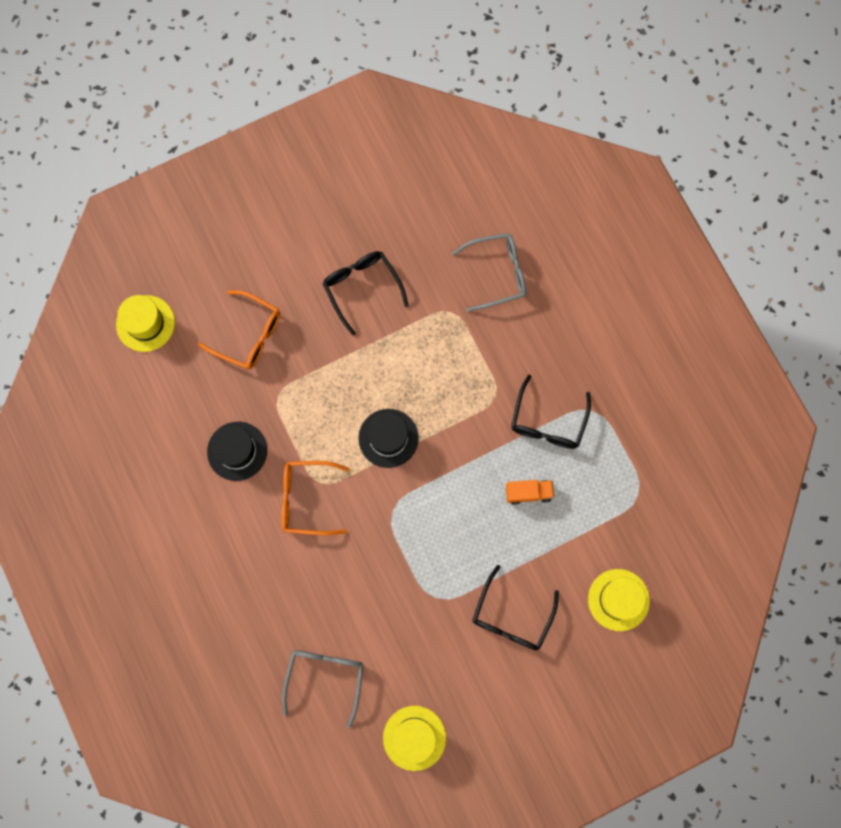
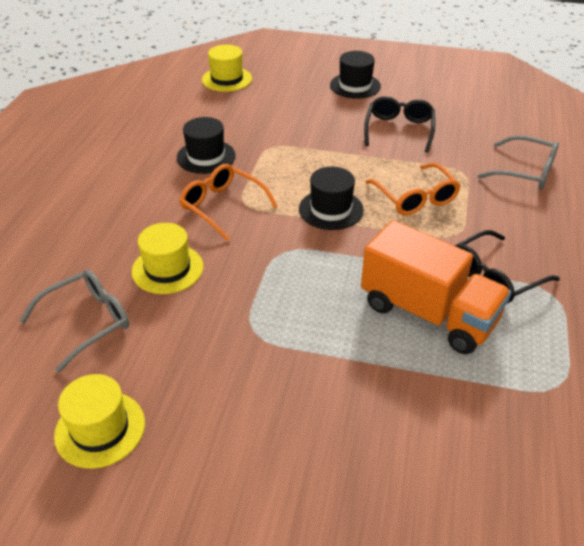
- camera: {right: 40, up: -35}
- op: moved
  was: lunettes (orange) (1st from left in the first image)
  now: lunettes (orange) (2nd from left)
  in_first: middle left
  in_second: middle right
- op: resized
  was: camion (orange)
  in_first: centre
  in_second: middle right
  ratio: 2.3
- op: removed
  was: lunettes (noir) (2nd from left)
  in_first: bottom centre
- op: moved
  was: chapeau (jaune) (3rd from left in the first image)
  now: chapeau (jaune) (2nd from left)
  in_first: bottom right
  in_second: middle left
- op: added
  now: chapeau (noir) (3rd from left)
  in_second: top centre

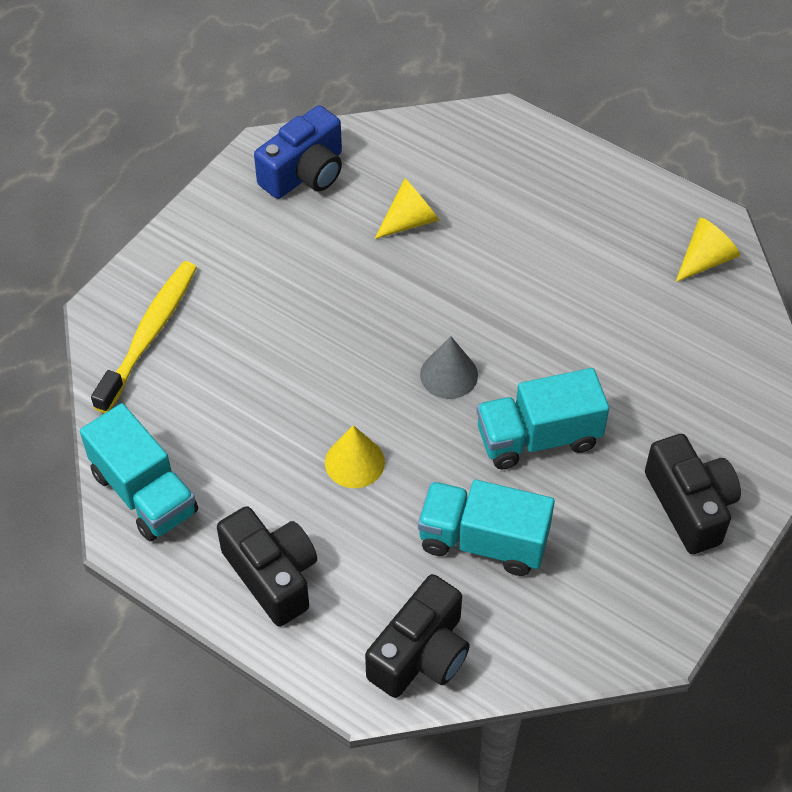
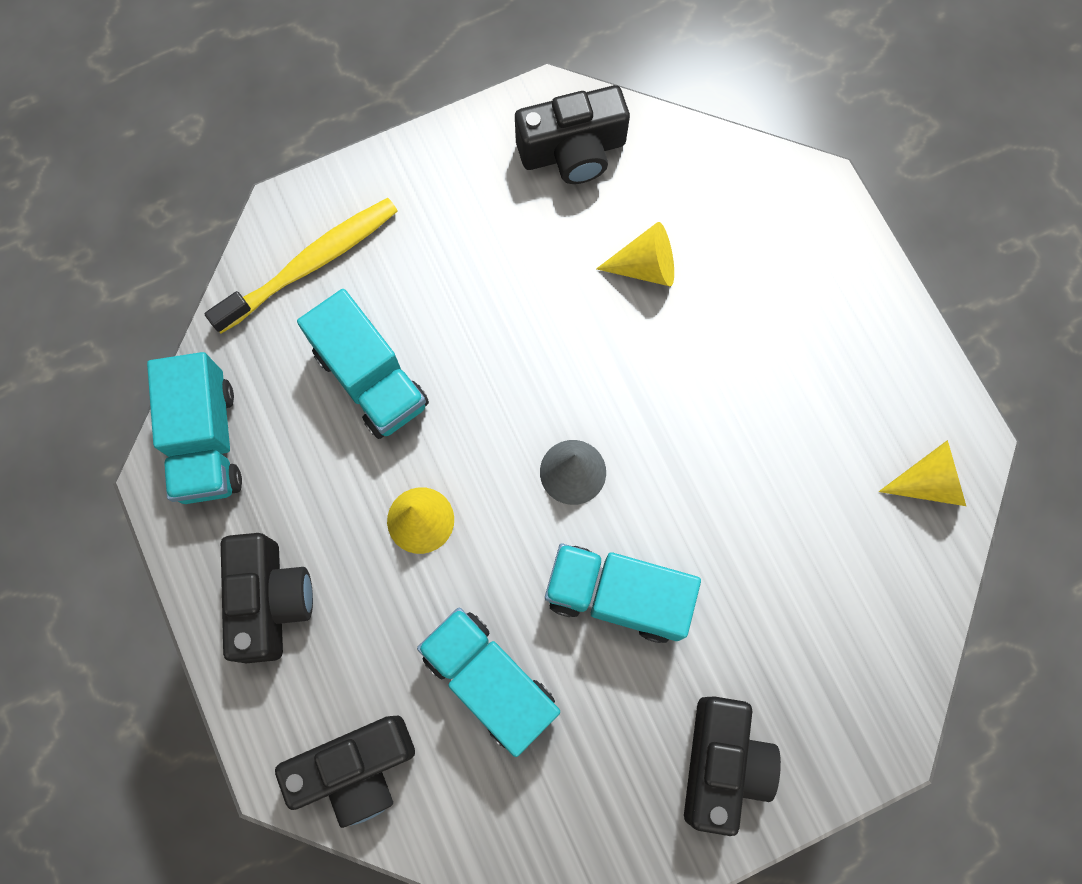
- camera: {right: 30, up: 20}
- op: recoloured
  was: appareil photo (bleu)
  now: appareil photo (noir) (3rd from left)
  in_first: top centre
  in_second: top centre
- op: added
  now: camion (turquoise) (2nd from left)
  in_second: centre

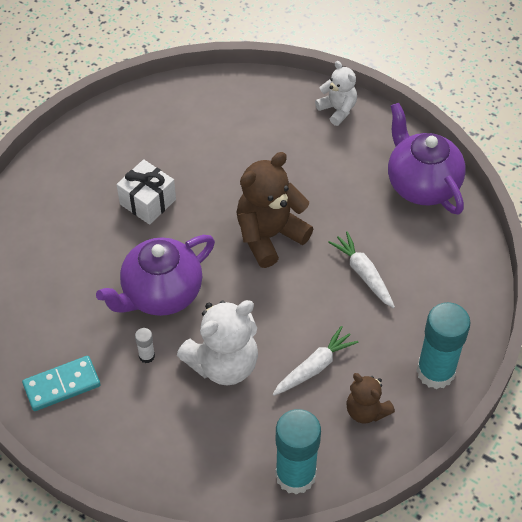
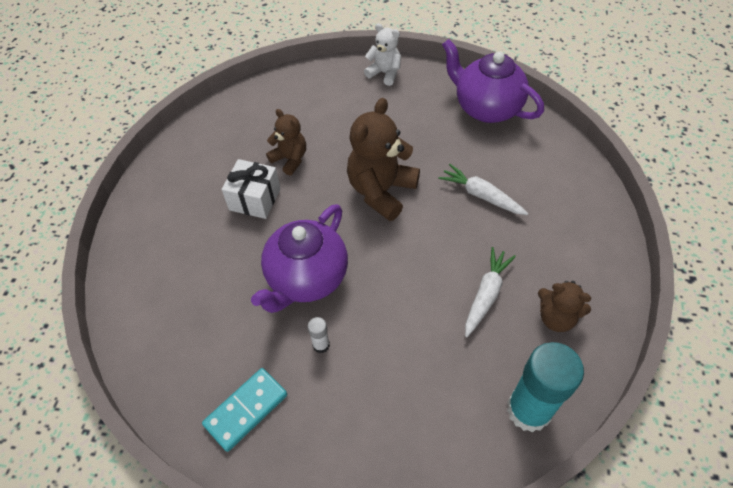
- camera: {right: -20, up: 0}
- op: removed
  was: ours en peluche (blanc) (1st from left)
  in_first: centre
- op: removed
  was: bâton de colle (turquoise) (2nd from left)
  in_first: middle right
- op: added
  now: ours en peluche (marron) (1st from left)
  in_second: top centre

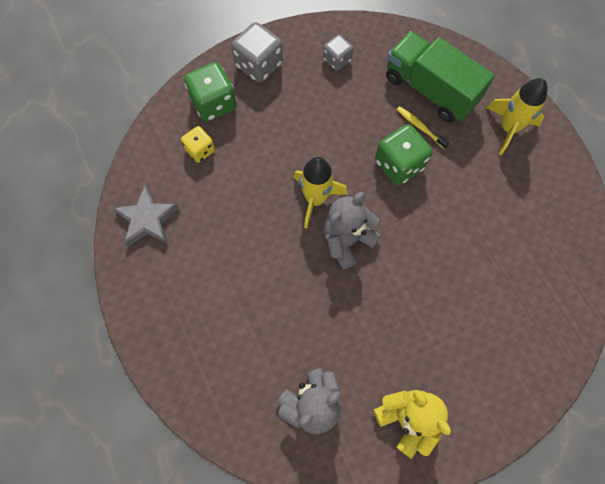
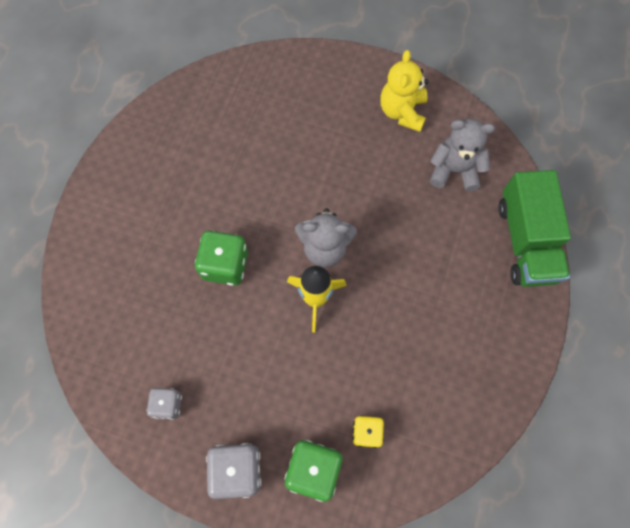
- camera: {right: -135, up: 0}
- op: moved
  was: camion (vert)
  in_first: top right
  in_second: middle right
- op: removed
  was: fusée (jaune) (2nd from left)
  in_first: top right
- op: removed
  was: brosse à dents (jaune)
  in_first: top right
- op: removed
  was: étoile (gris)
  in_first: middle left

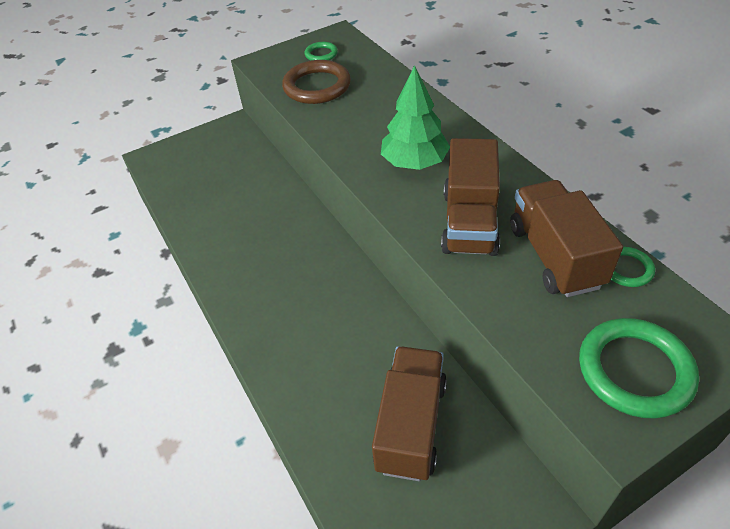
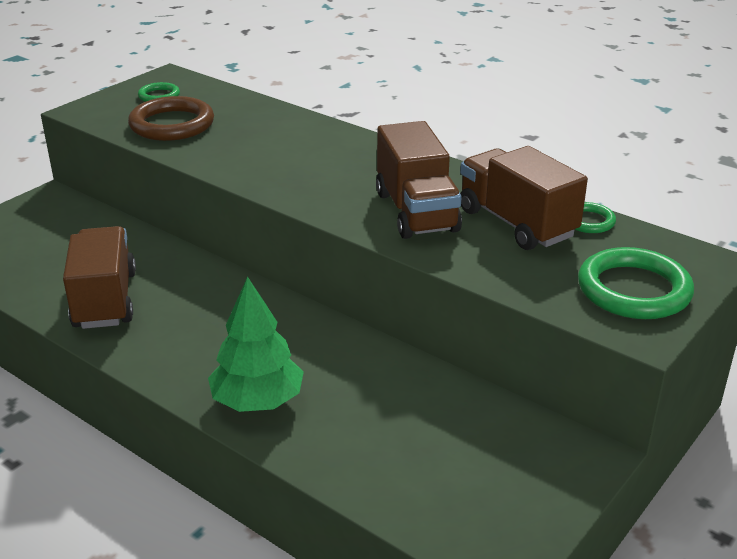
- camera: {right: -25, up: -15}
- op: moved
  was: arbre (vert)
  in_first: top centre
  in_second: centre
- op: moved
  was: camion (marron) (1st from left)
  in_first: bottom centre
  in_second: middle left

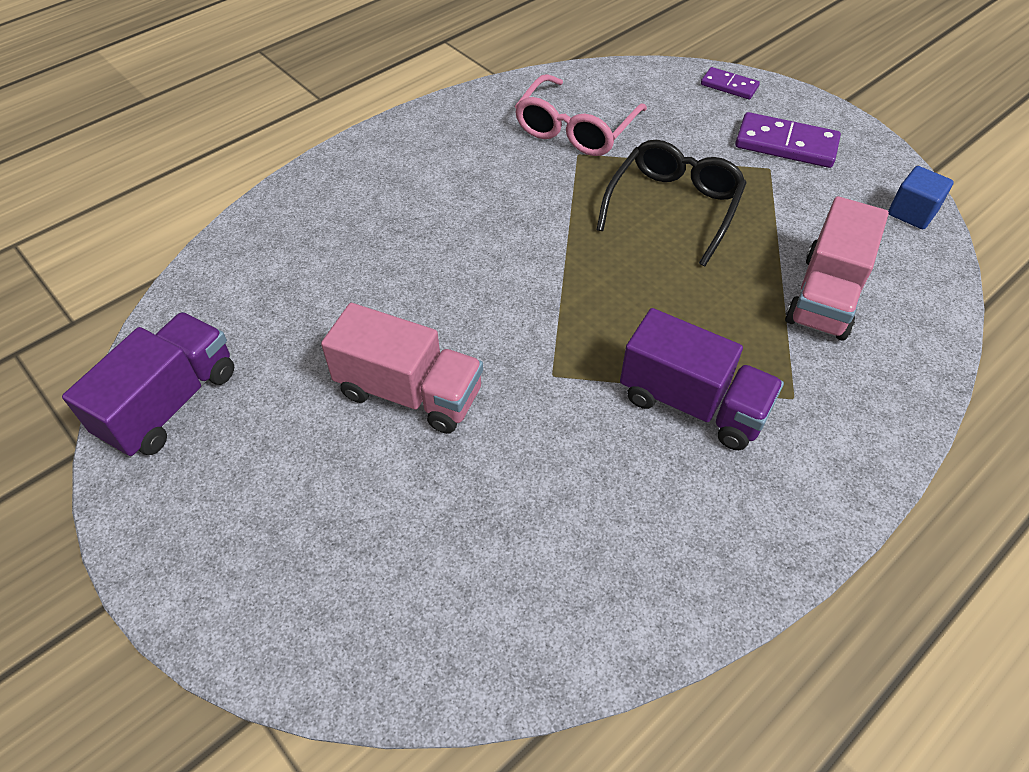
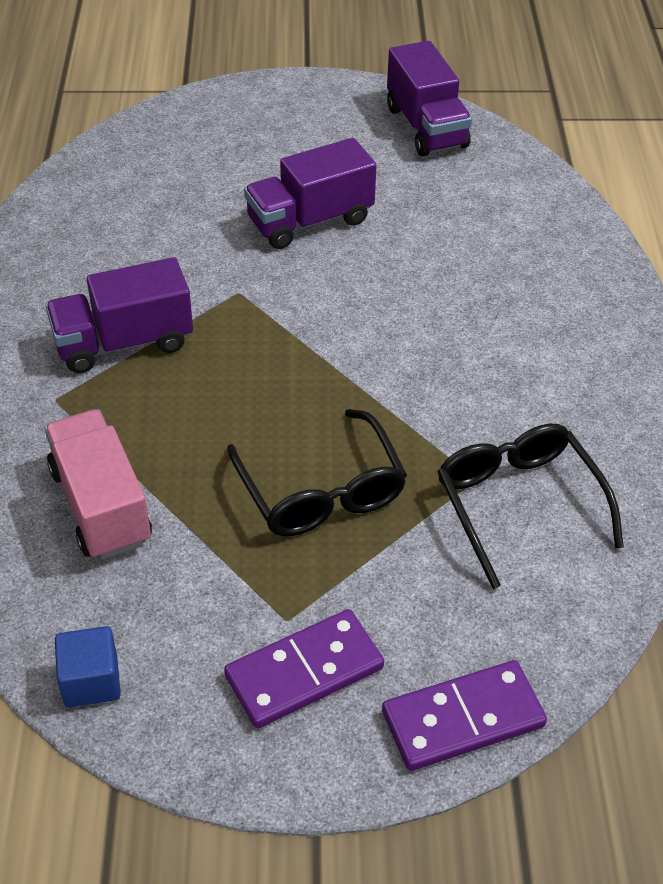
- camera: {right: 130, up: -5}
- op: resized
  was: domino (violet) (1st from left in the first image)
  in_first: top right
  in_second: bottom right
  ratio: 1.7
- op: recoloured
  was: lunettes (rose)
  now: lunettes (noir) (2nd from left)
  in_first: top centre
  in_second: middle right
- op: recoloured
  was: camion (rose) (1st from left)
  now: camion (violet) (2nd from left)
  in_first: centre
  in_second: top centre

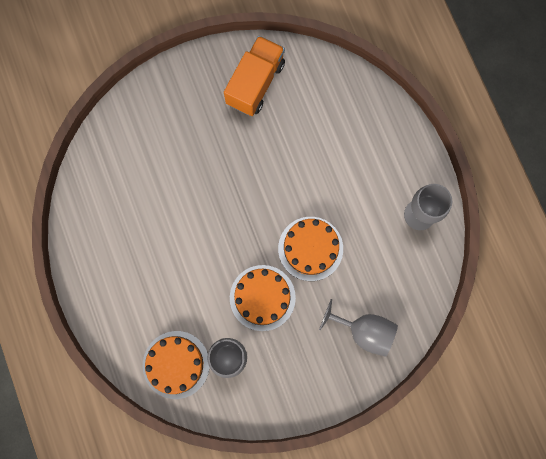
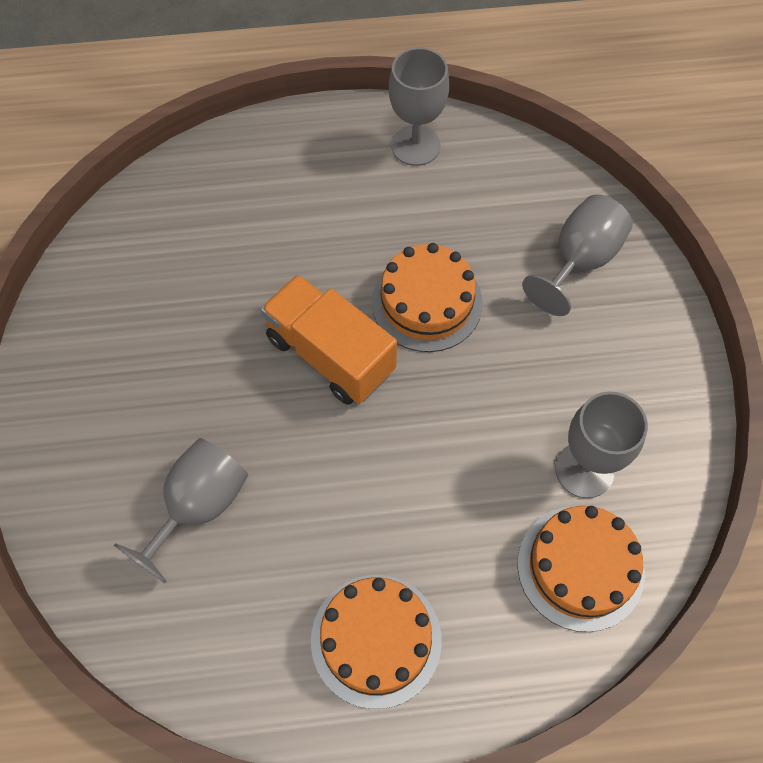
- camera: {right: -75, up: -15}
- op: moved
  was: camion (orange)
  in_first: top centre
  in_second: centre
- op: moved
  was: gâteau (orange) (2nd from left in the first image)
  now: gâteau (orange) (1st from left)
  in_first: centre
  in_second: bottom centre
- op: added
  now: verre à pied (gris) (1st from left)
  in_second: bottom left

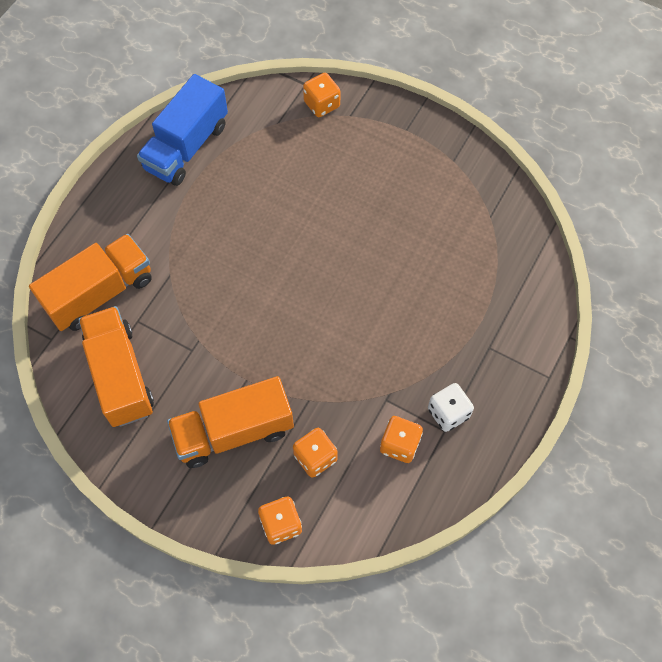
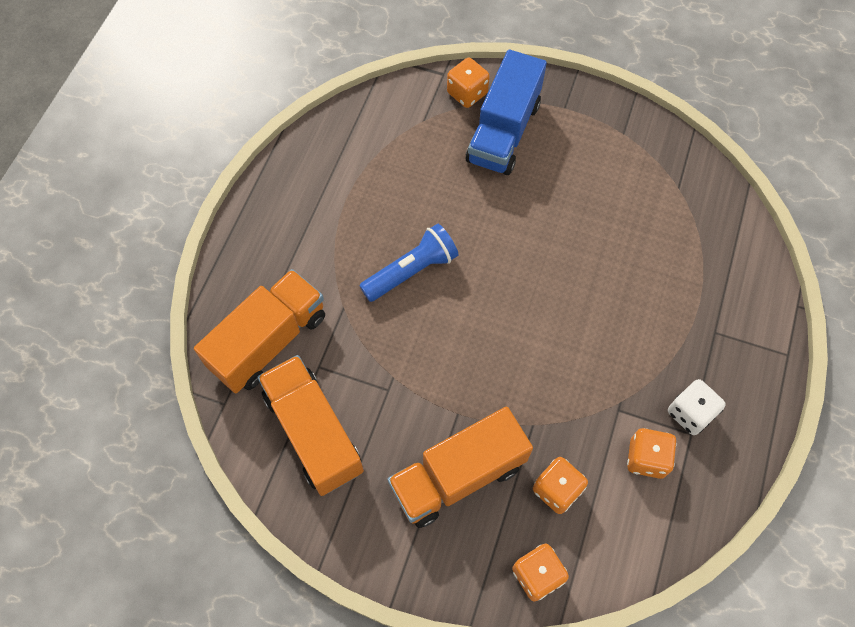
- camera: {right: -10, up: 0}
- op: moved
  was: camion (bleu)
  in_first: top left
  in_second: top centre
- op: added
  now: lampe de poche (bleu)
  in_second: centre

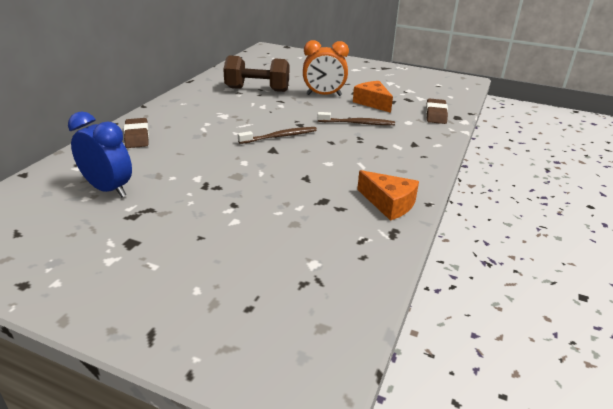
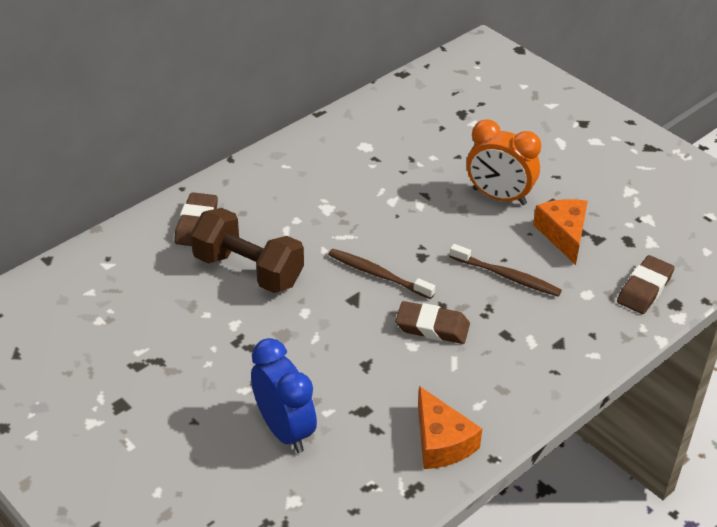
- camera: {right: 25, up: 10}
- op: moved
  was: haltère (marron)
  in_first: top centre
  in_second: centre
- op: moved
  was: réveil (bleu)
  in_first: middle left
  in_second: bottom centre
- op: turned
  was: brosse à dents (marron) (1st from left)
  in_first: top centre
  in_second: centre
  clockwise: -150
- op: added
  now: gomme (marron) (2nd from left)
  in_second: centre

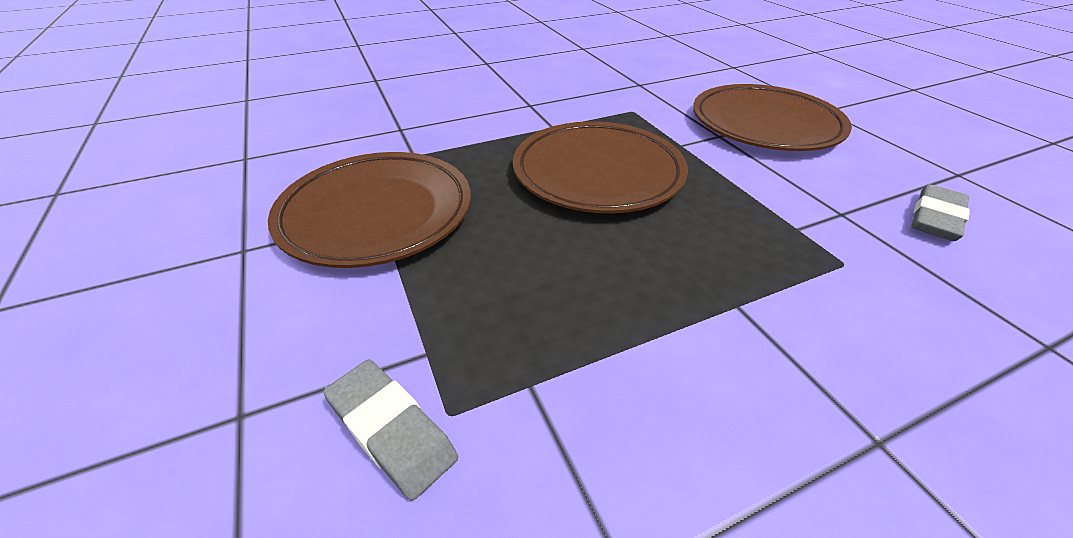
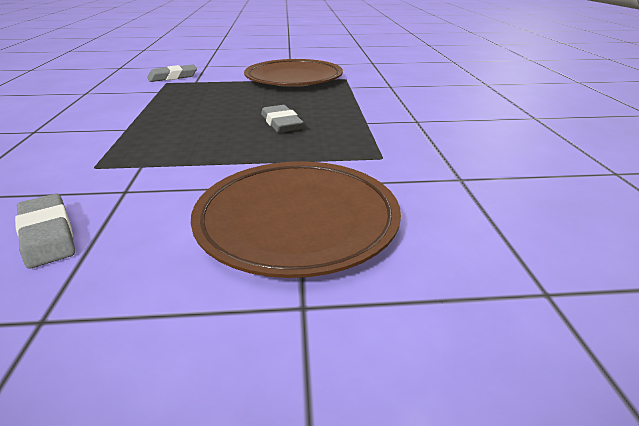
- camera: {right: 110, up: -10}
- op: replaced
  was: assiette (marron) (2nd from left)
  now: gomme (gris) (3rd from left)
  in_first: top centre
  in_second: top centre

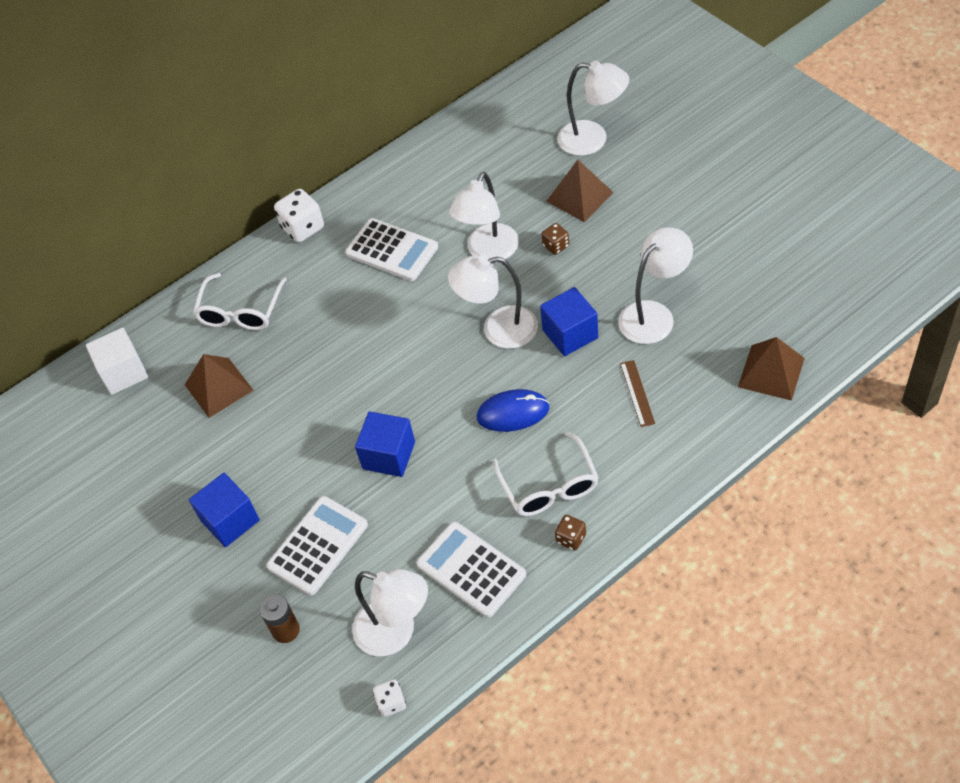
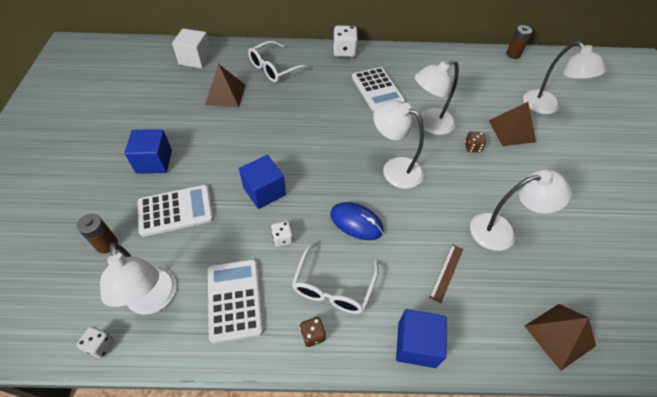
- camera: {right: 30, up: 0}
- op: moved
  was: cube (bleu) (3rd from left)
  in_first: centre
  in_second: bottom centre
- op: added
  now: pile (marron) (2nd from left)
  in_second: top right
- op: added
  now: dé (blanc) (2nd from left)
  in_second: centre

